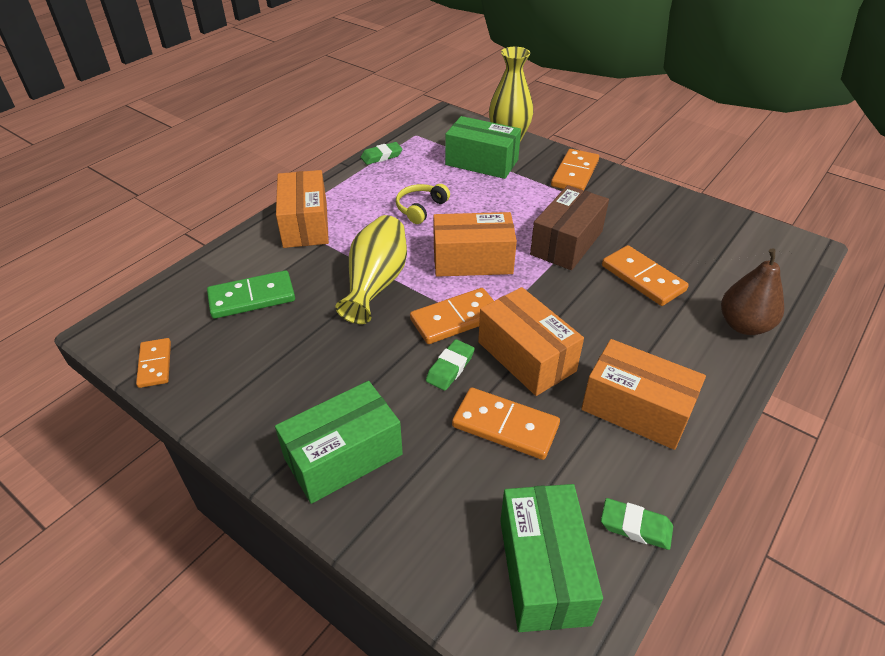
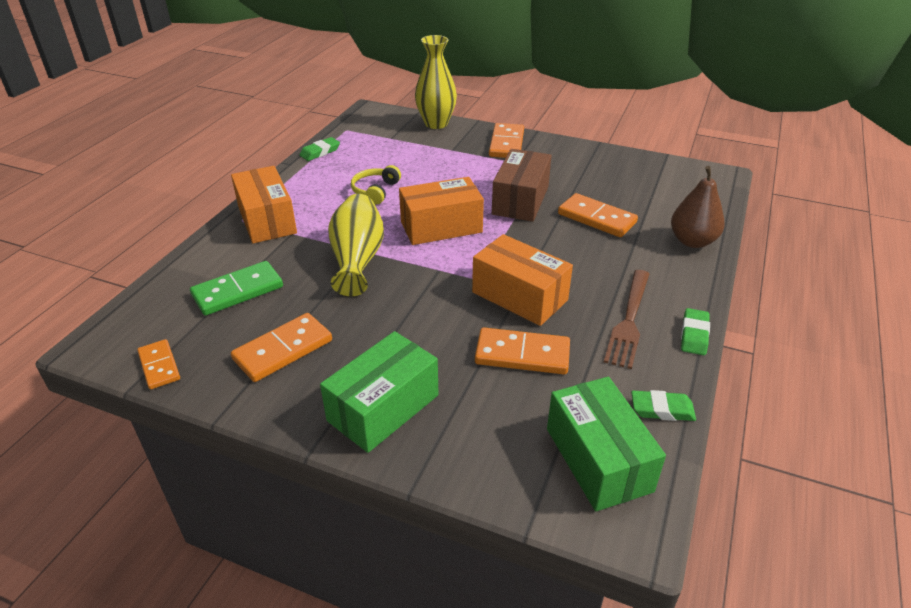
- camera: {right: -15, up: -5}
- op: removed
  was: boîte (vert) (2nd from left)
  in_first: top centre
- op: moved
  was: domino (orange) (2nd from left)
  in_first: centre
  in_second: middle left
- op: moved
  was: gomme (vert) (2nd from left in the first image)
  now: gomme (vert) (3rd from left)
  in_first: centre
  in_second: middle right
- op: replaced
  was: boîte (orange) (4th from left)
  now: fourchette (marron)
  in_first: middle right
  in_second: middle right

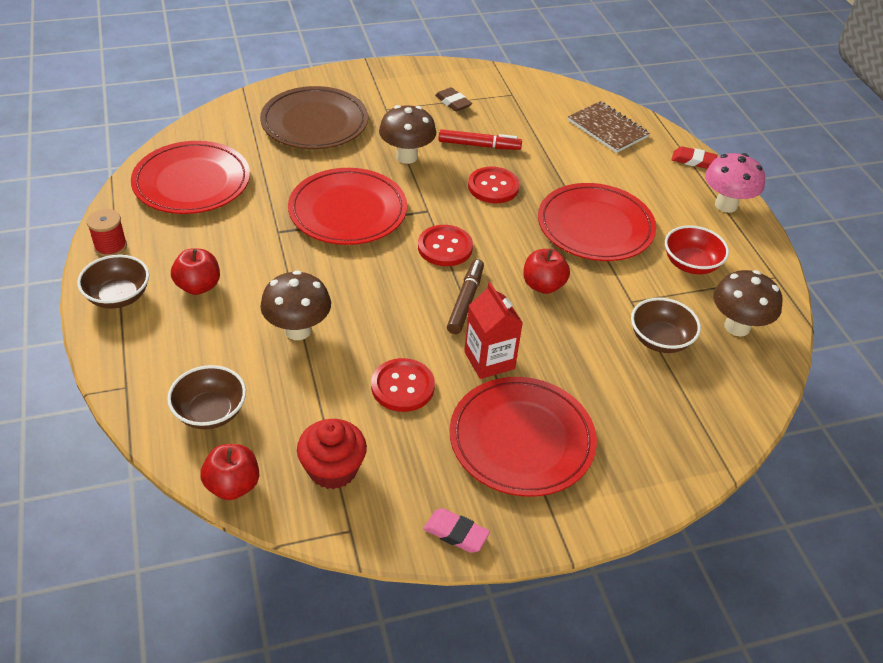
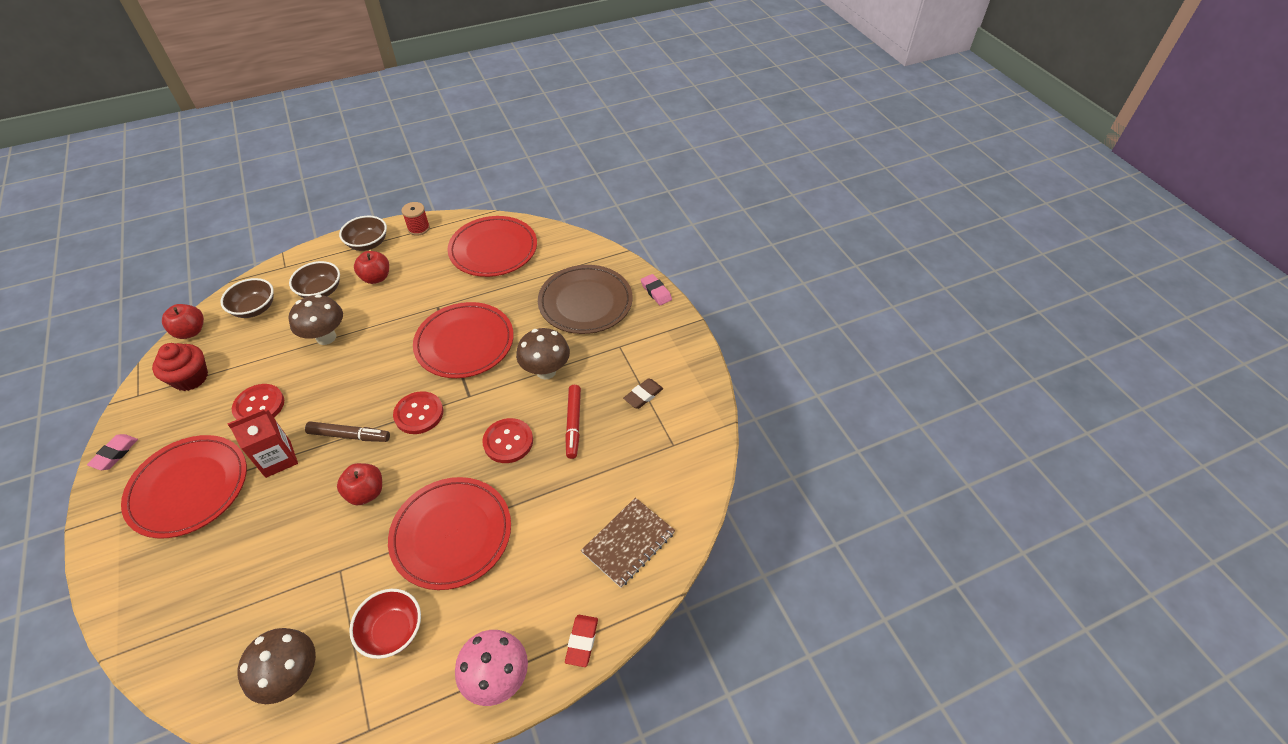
- camera: {right: 85, up: 5}
- op: moved
  was: bol (marron) (3rd from left in the first image)
  now: bol (marron) (2nd from left)
  in_first: middle right
  in_second: middle left
- op: added
  now: gomme (rose) (2nd from left)
  in_second: centre

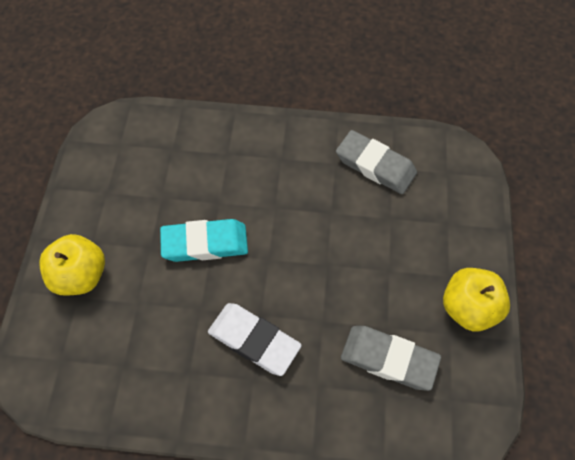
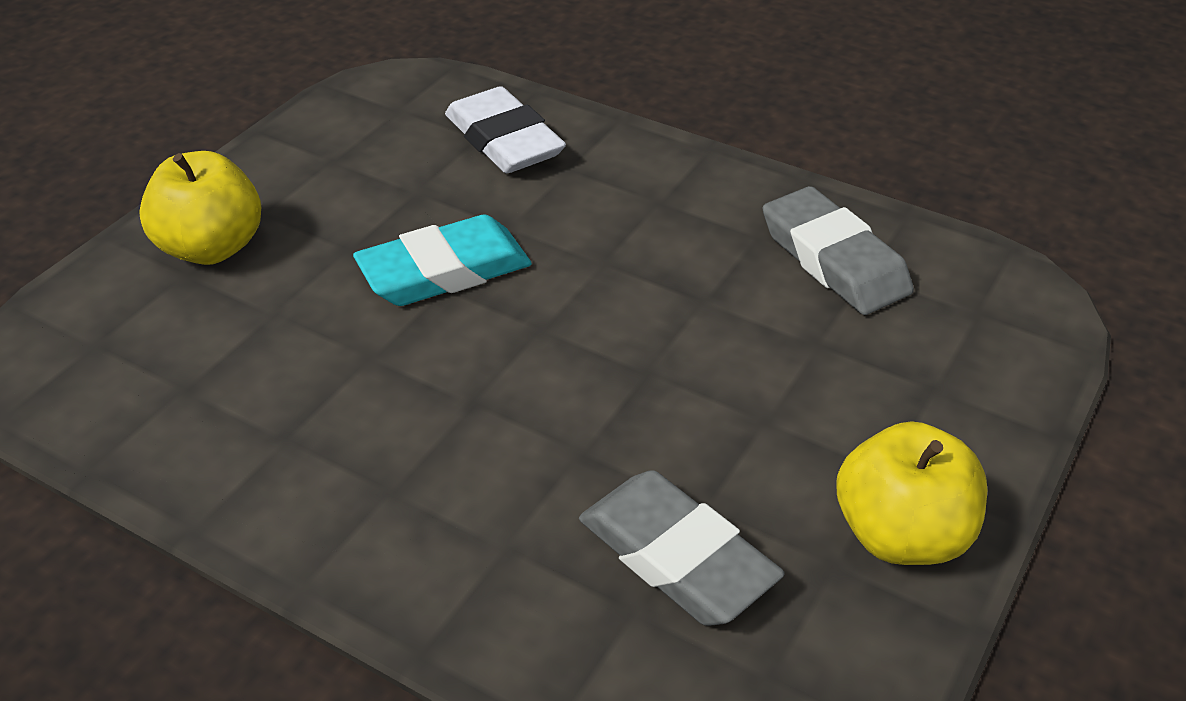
- camera: {right: 25, up: -20}
- op: turned
  was: gomme (turquoise)
  in_first: centre
  in_second: centre
  clockwise: -45
- op: moved
  was: gomme (blanc)
  in_first: bottom centre
  in_second: top centre

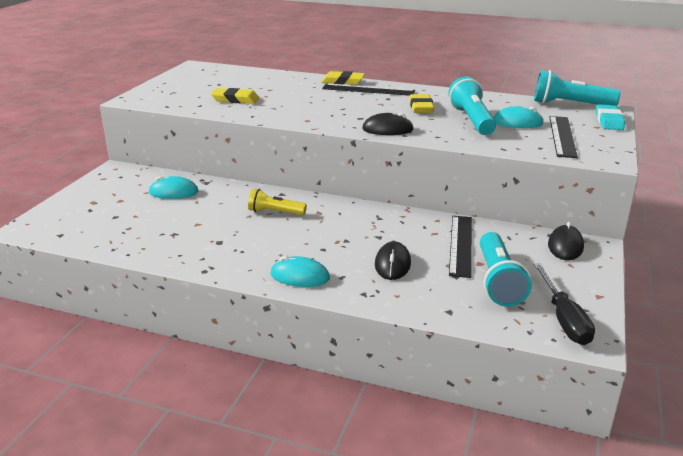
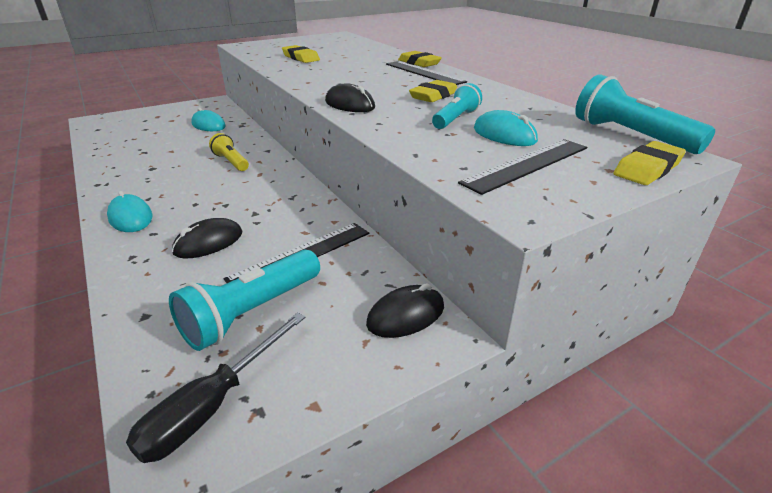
- camera: {right: 40, up: 5}
- op: resized
  was: lampe de poche (turquoise) (1st from left in the first image)
  in_first: top right
  in_second: top centre
  ratio: 0.63
- op: recoloured
  was: gomme (turquoise)
  now: gomme (jaune) (4th from left)
  in_first: top right
  in_second: top right

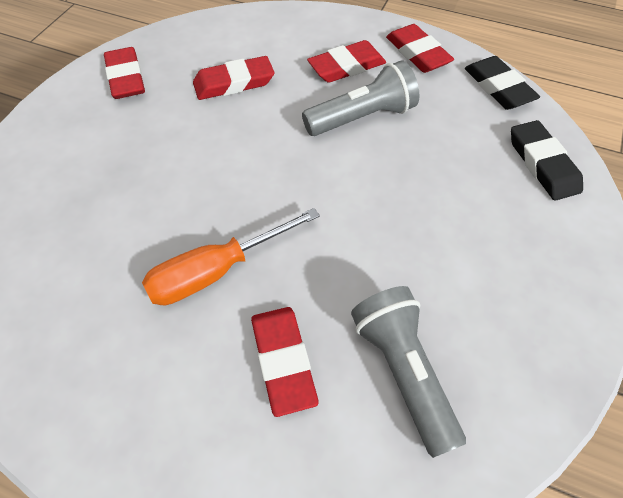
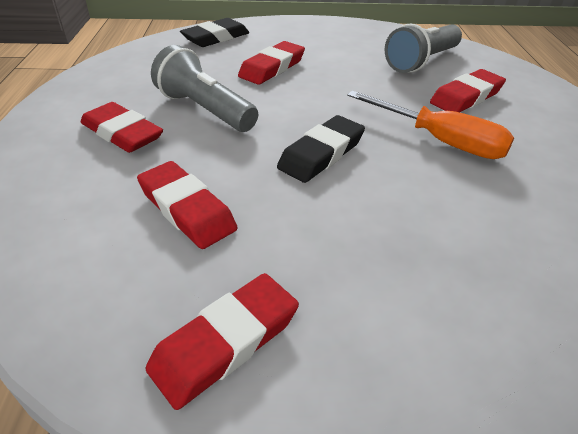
- camera: {right: -115, up: -15}
- op: moved
  was: gomme (rouge) (5th from left in the first image)
  now: gomme (rouge) (4th from left)
  in_first: top right
  in_second: top centre
- op: moved
  was: gomme (noir) (1st from left in the first image)
  now: gomme (noir) (2nd from left)
  in_first: top right
  in_second: centre

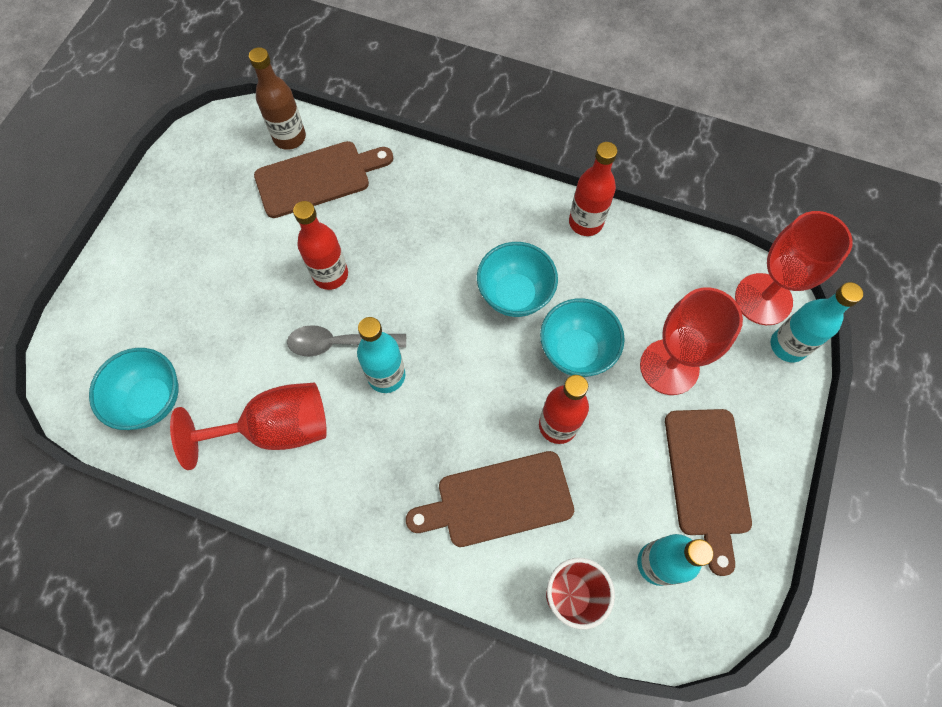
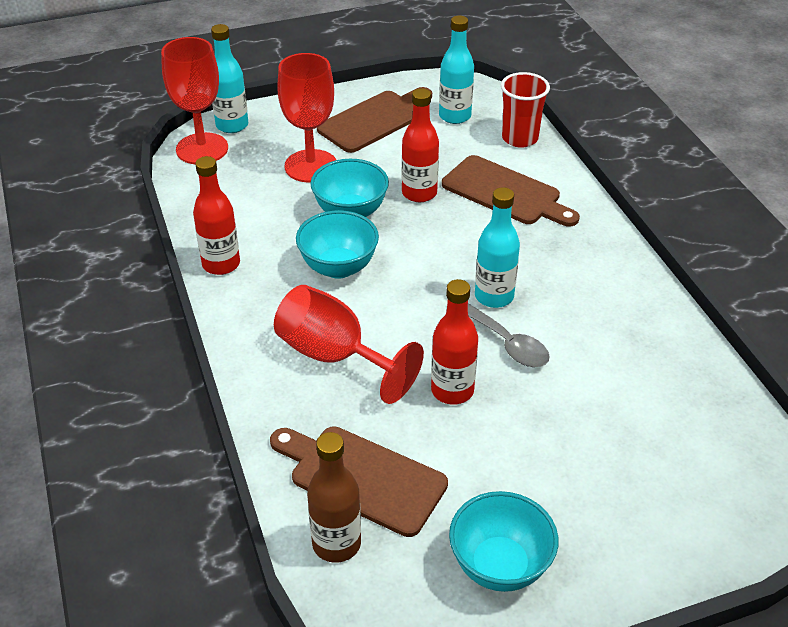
- camera: {right: -130, up: -25}
- op: moved
  was: bol (turquoise) (1st from left in the first image)
  now: bol (turquoise) (3rd from left)
  in_first: middle left
  in_second: bottom centre
- op: moved
  was: verre à pied (rouge) (1st from left in the first image)
  now: verre à pied (rouge) (3rd from left)
  in_first: middle left
  in_second: centre

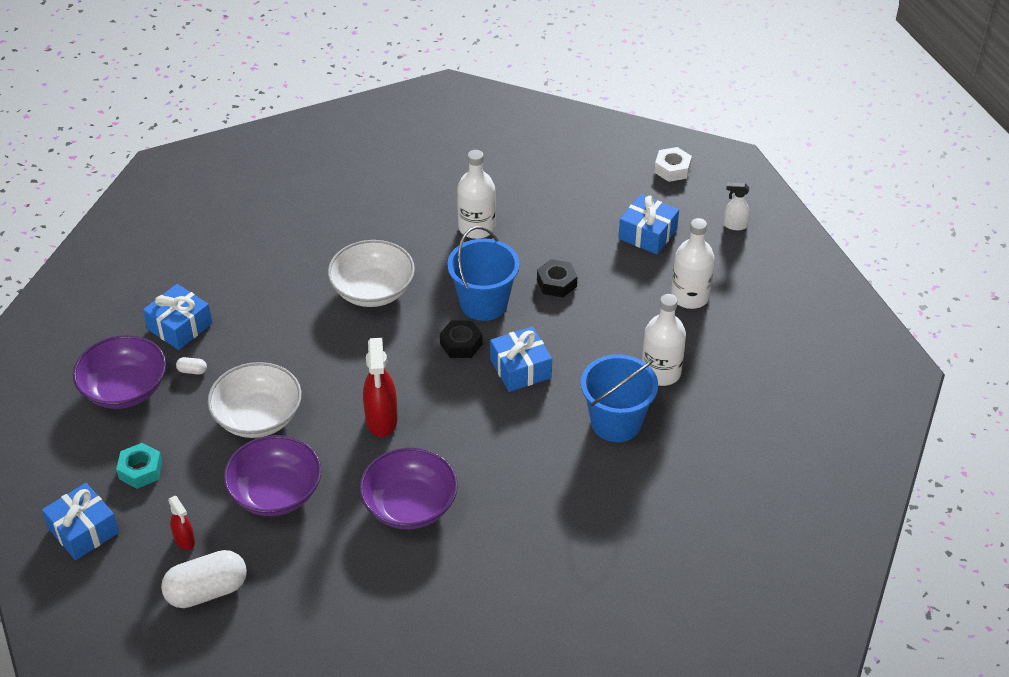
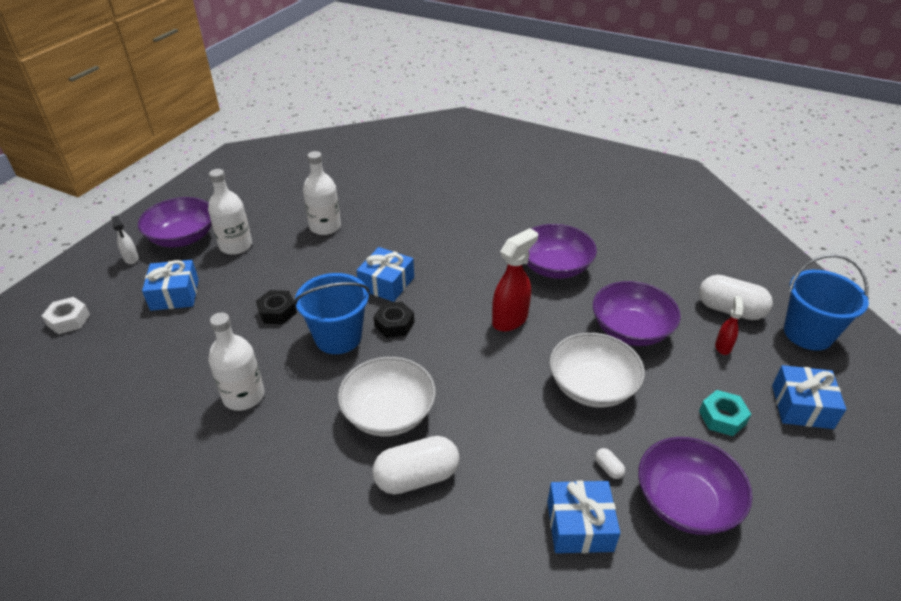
- camera: {right: -130, up: -5}
- op: moved
  was: seau (bleu) (2nd from left)
  in_first: centre
  in_second: middle right
- op: added
  now: bol (violet) (1st from left)
  in_second: middle left
- op: added
  now: gélule (blanc) (1st from left)
  in_second: bottom centre

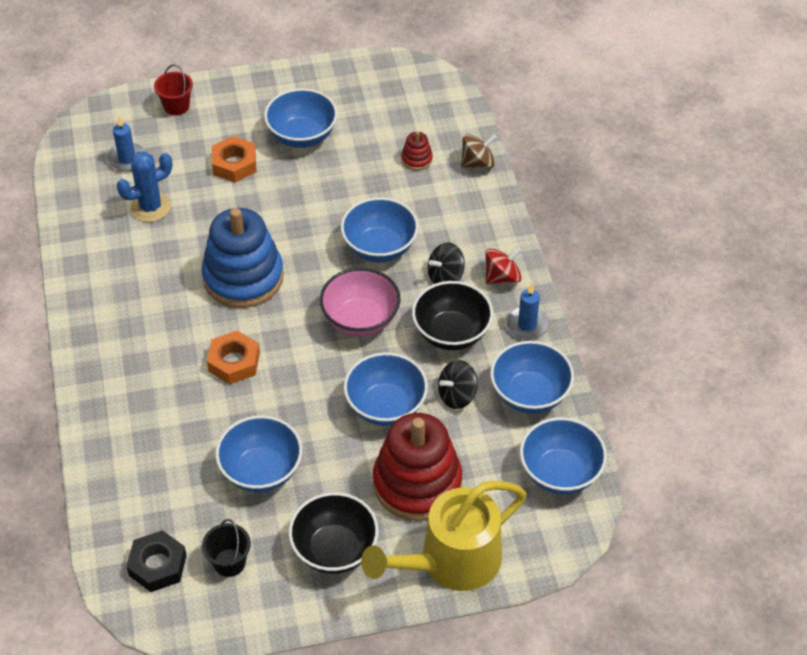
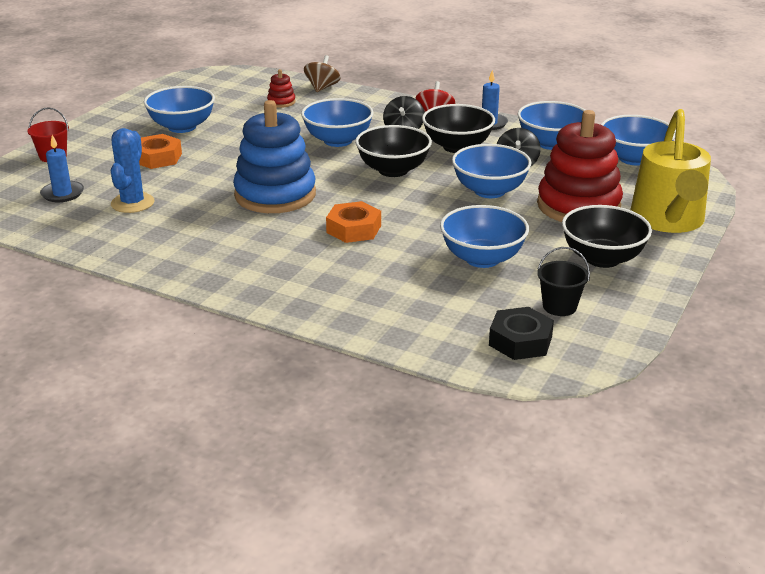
- camera: {right: -50, up: -20}
- op: recoloured
  was: bol (rose)
  now: bol (noir) (1st from left)
  in_first: centre
  in_second: top centre

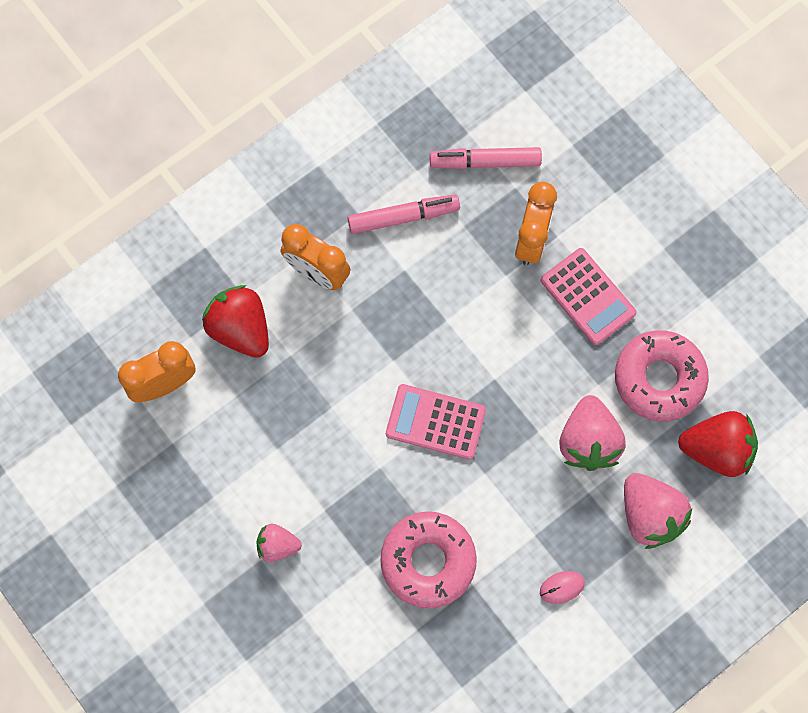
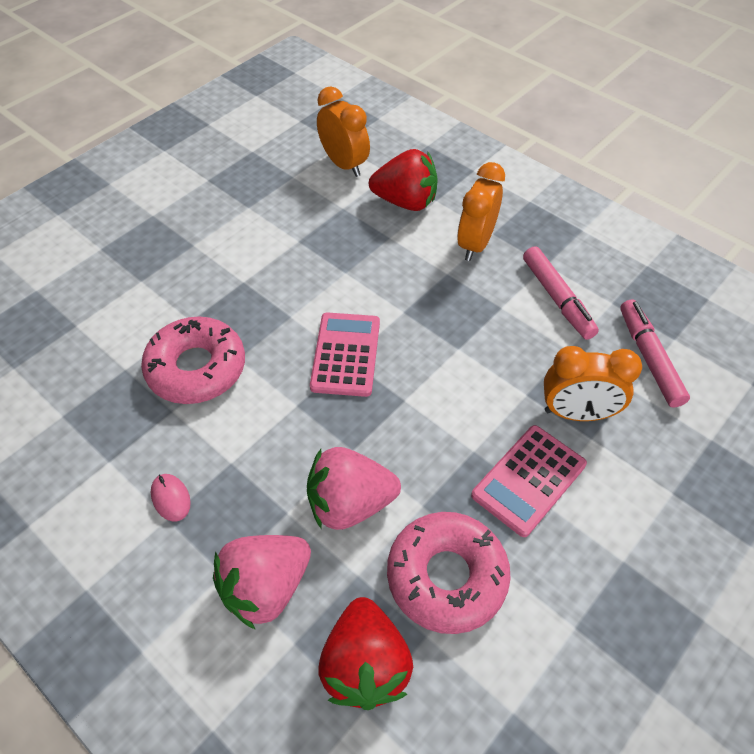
- camera: {right: 80, up: -20}
- op: turned
  was: fraise (rouge) (1st from left in the first image)
  in_first: middle left
  in_second: top centre
  clockwise: 60
- op: removed
  was: fraise (rose) (1st from left)
  in_first: bottom centre

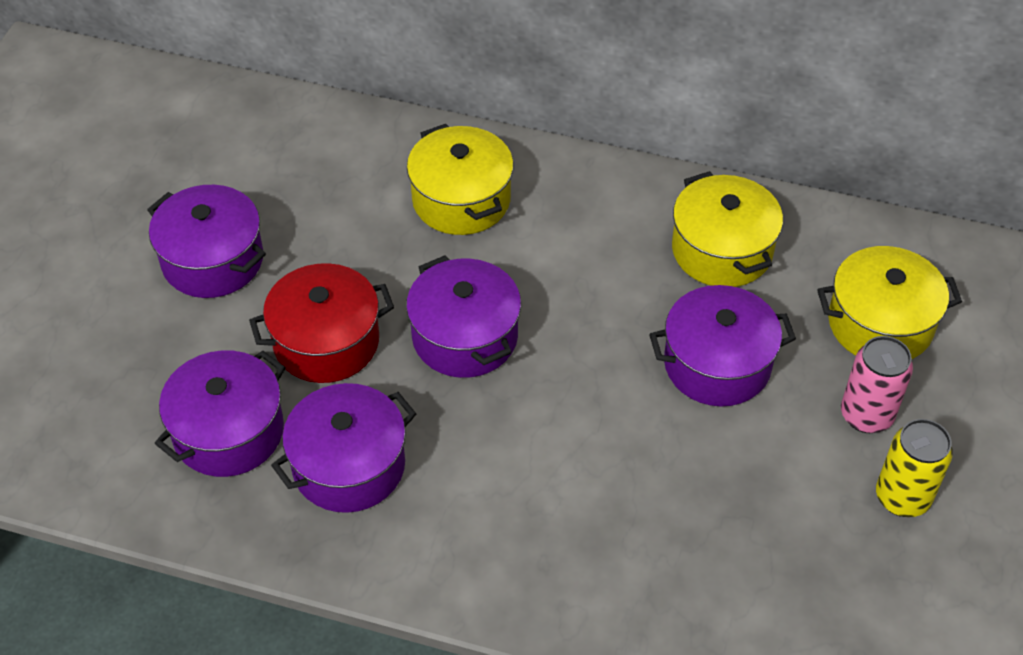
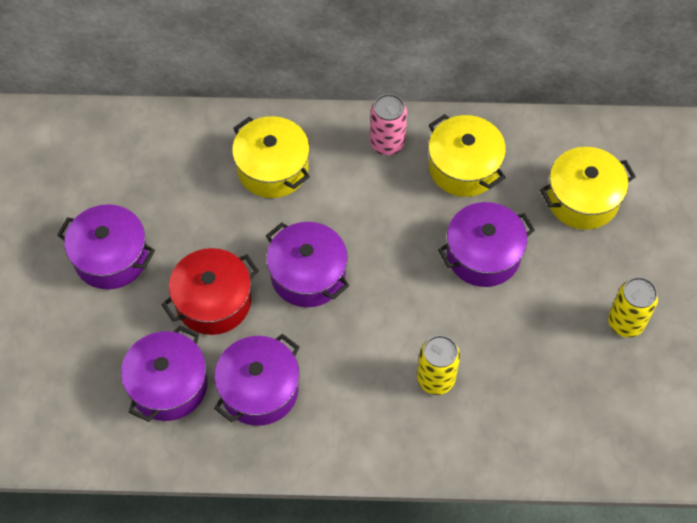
- camera: {right: -15, up: 10}
- op: moved
  was: canette (rose)
  in_first: middle right
  in_second: top centre
- op: added
  now: canette (jaune) (1st from left)
  in_second: bottom centre

